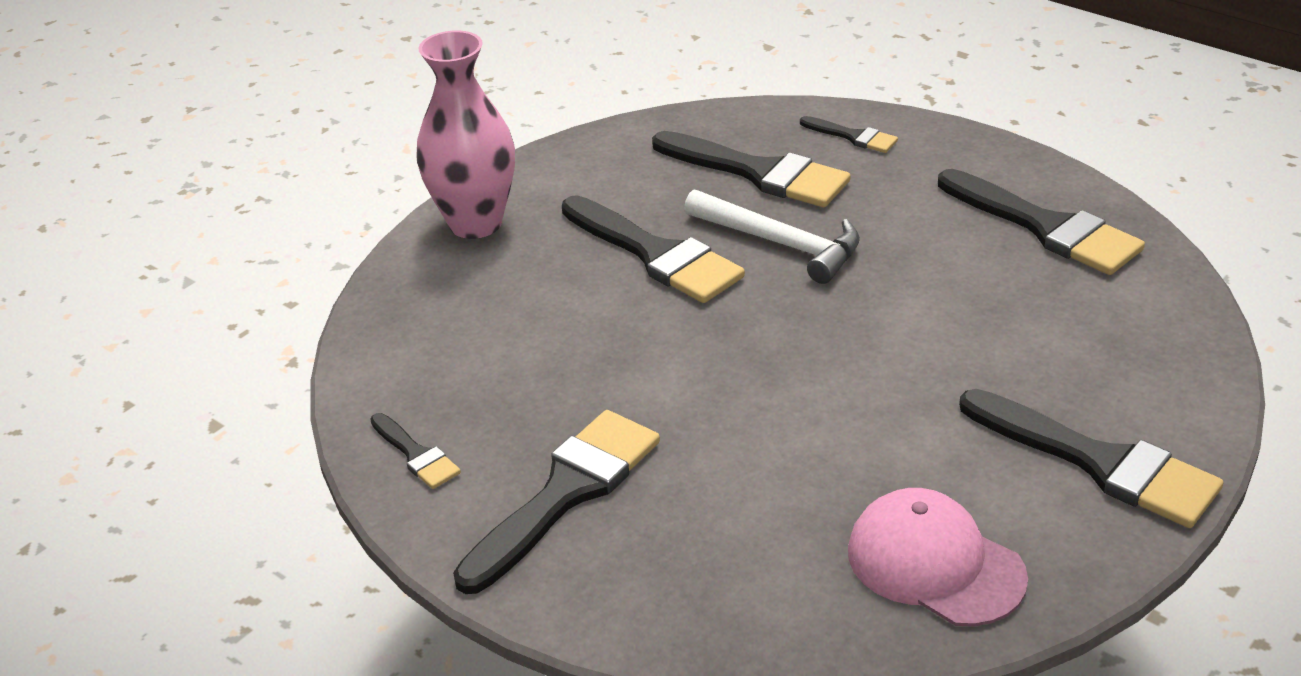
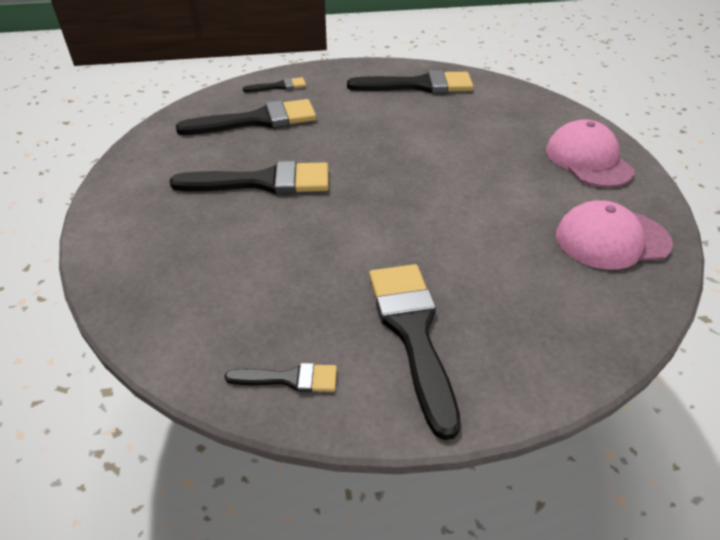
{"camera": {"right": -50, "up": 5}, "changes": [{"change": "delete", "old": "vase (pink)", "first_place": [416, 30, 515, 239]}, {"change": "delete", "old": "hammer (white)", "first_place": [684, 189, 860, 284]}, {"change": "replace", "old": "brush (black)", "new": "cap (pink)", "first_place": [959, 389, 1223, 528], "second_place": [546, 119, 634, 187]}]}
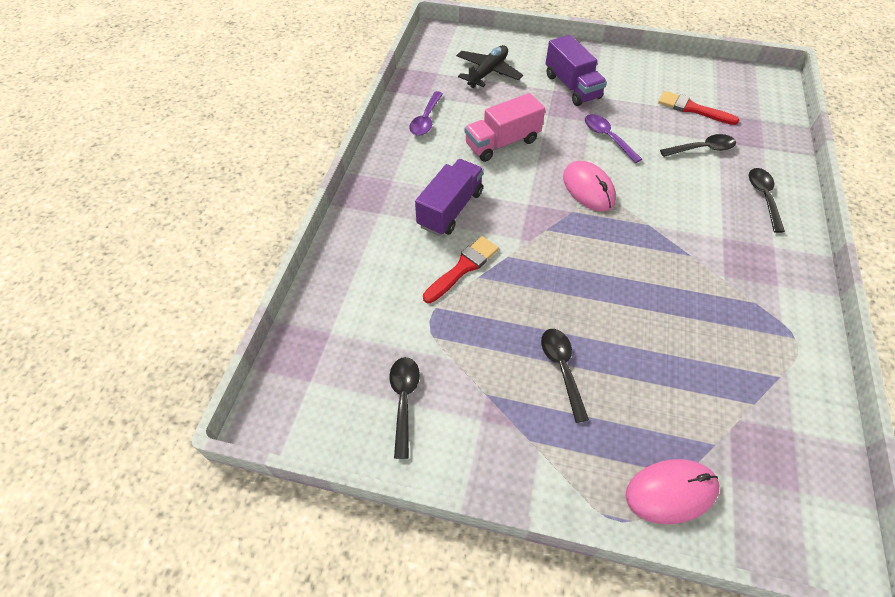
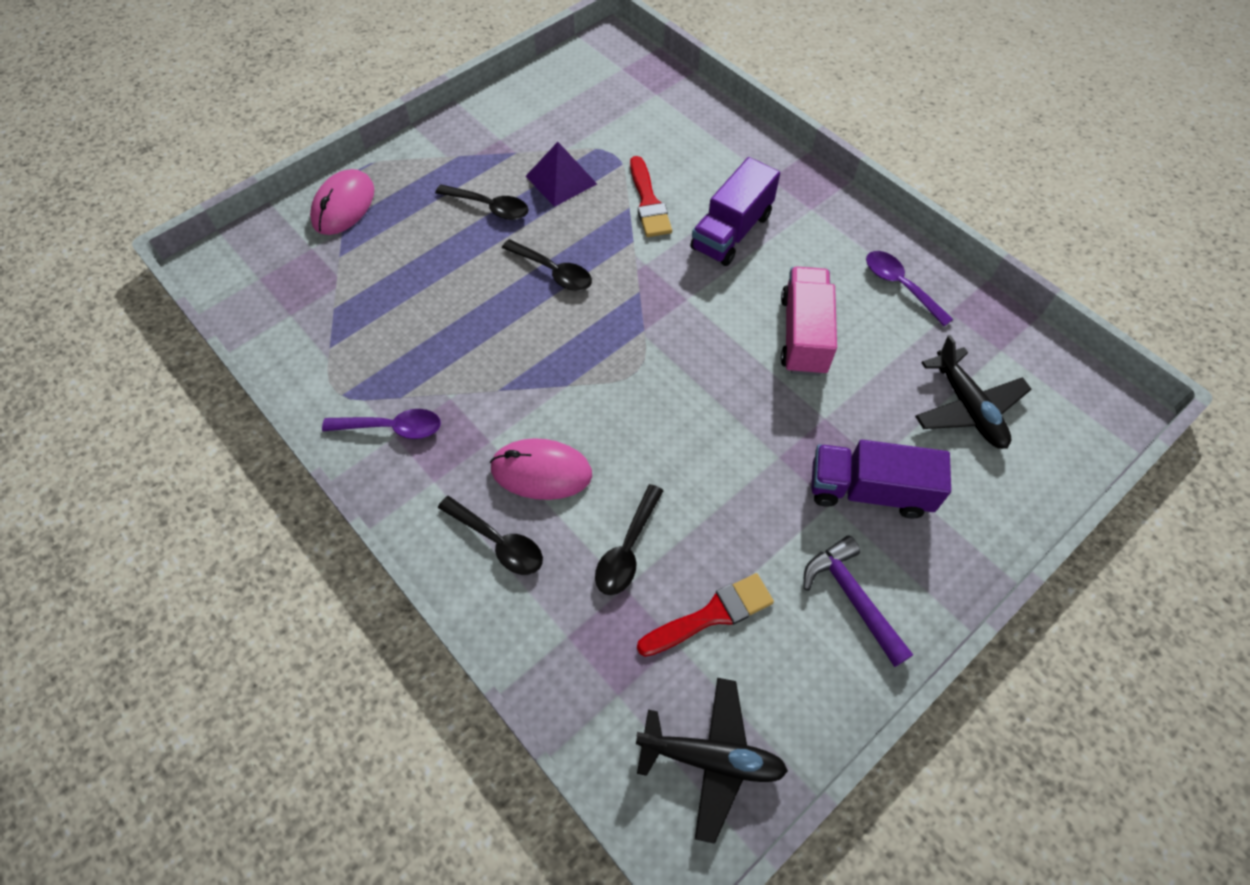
{"camera": {"right": 125, "up": 5}, "changes": [{"change": "move", "old": "spoon (purple)", "first_place": [585, 114, 642, 163], "second_place": [322, 409, 441, 439]}, {"change": "rotate", "old": "truck (purple)", "first_place": [415, 159, 484, 236], "second_place": [690, 157, 780, 266], "degrees": 60}, {"change": "move", "old": "mouse (pink)", "first_place": [563, 161, 616, 211], "second_place": [490, 438, 592, 500]}, {"change": "move", "old": "spoon (black)", "first_place": [389, 357, 420, 459], "second_place": [502, 239, 592, 291]}, {"change": "insert", "new": "pyramid (purple)", "second_place": [526, 142, 597, 207]}, {"change": "insert", "new": "hammer (purple)", "second_place": [804, 536, 913, 667]}, {"change": "insert", "new": "plane (black)", "second_place": [636, 678, 788, 844]}]}
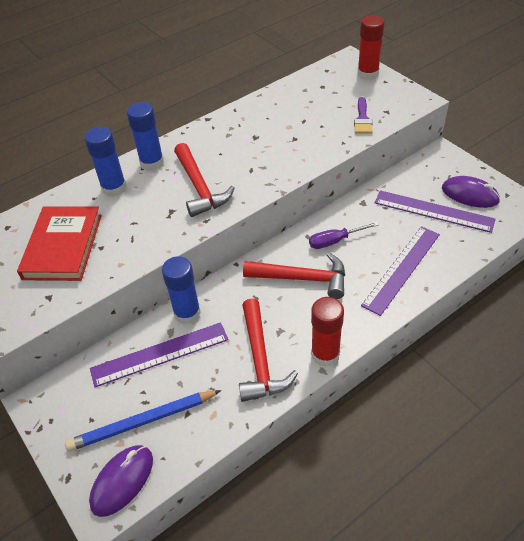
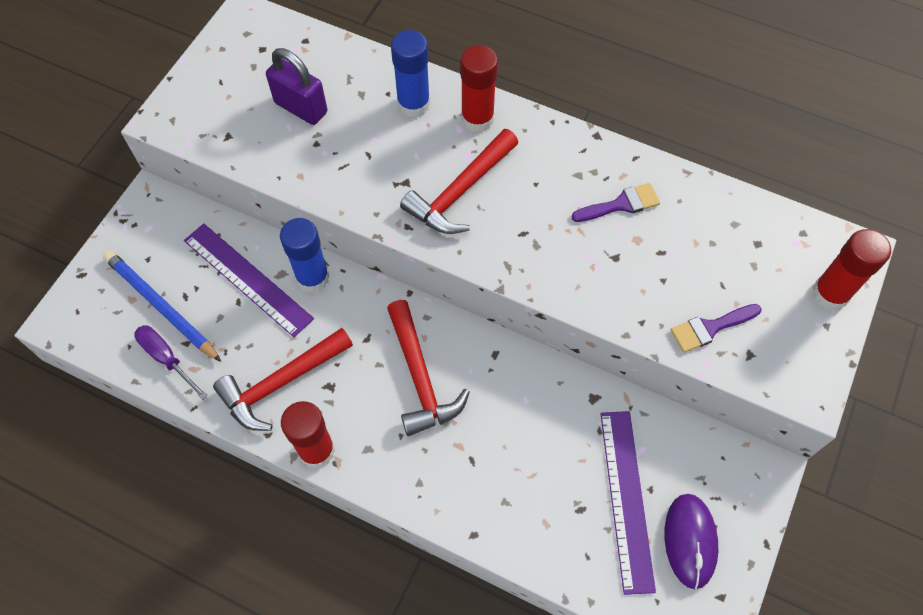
{"camera": {"right": 60, "up": 15}, "changes": [{"change": "recolor", "old": "glue stick (blue)", "new": "glue stick (red)", "first_place": [127, 102, 164, 171], "second_place": [460, 45, 498, 133]}, {"change": "replace", "old": "book (red)", "new": "padlock (purple)", "first_place": [17, 206, 102, 281], "second_place": [266, 48, 327, 125]}, {"change": "move", "old": "screwdriver (purple)", "first_place": [309, 222, 379, 249], "second_place": [134, 325, 208, 400]}, {"change": "delete", "old": "ruler (purple)", "first_place": [361, 226, 440, 316]}, {"change": "delete", "old": "mouse (purple)", "first_place": [89, 445, 153, 517]}, {"change": "insert", "new": "brush (purple)", "second_place": [571, 183, 660, 222]}]}
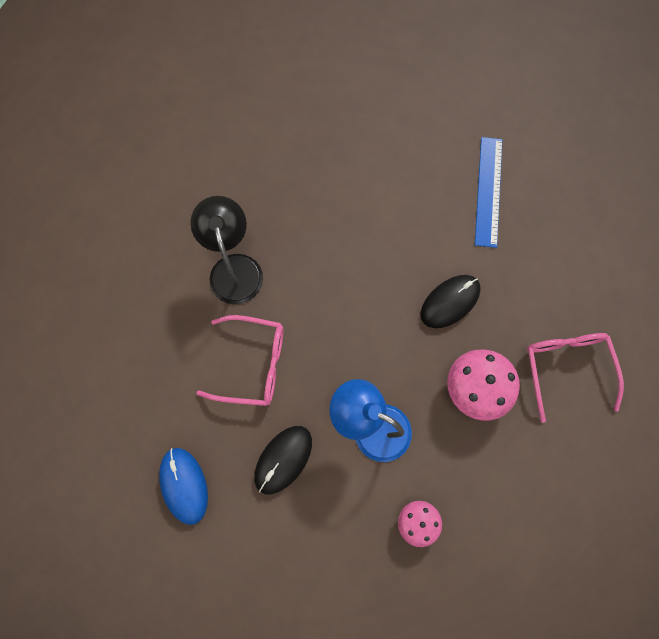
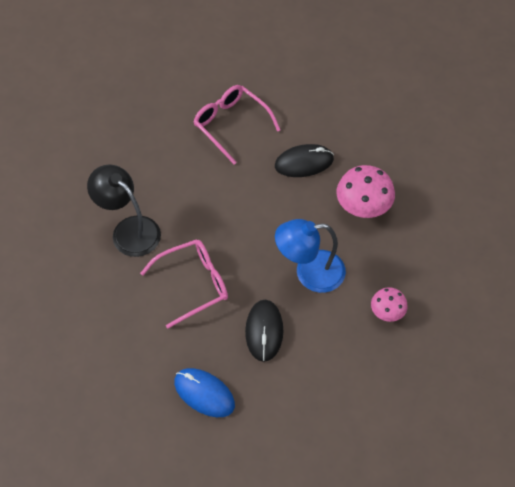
{"camera": {"right": -35, "up": -15}, "changes": [{"change": "delete", "old": "ruler (blue)", "first_place": [475, 137, 502, 248]}, {"change": "rotate", "old": "mouse (black)", "first_place": [421, 275, 481, 328], "second_place": [275, 144, 334, 177], "degrees": 60}, {"change": "move", "old": "glasses (pink)", "first_place": [527, 333, 624, 423], "second_place": [194, 85, 280, 165]}]}
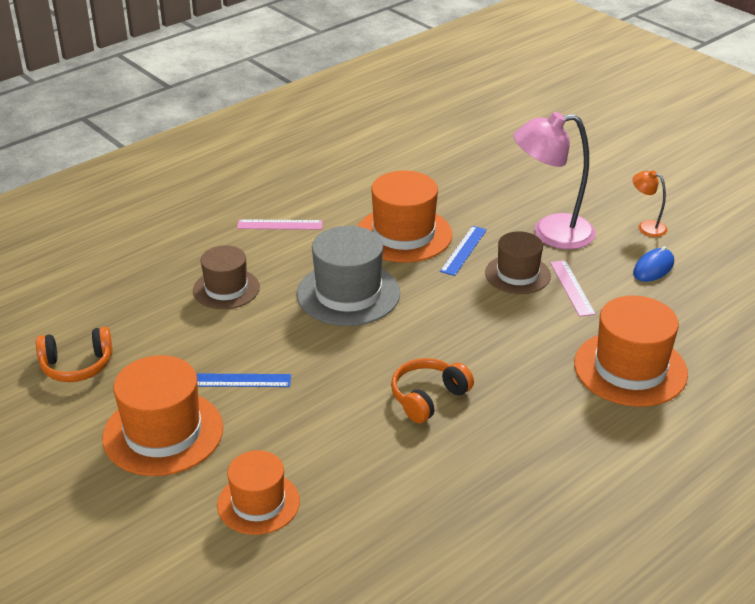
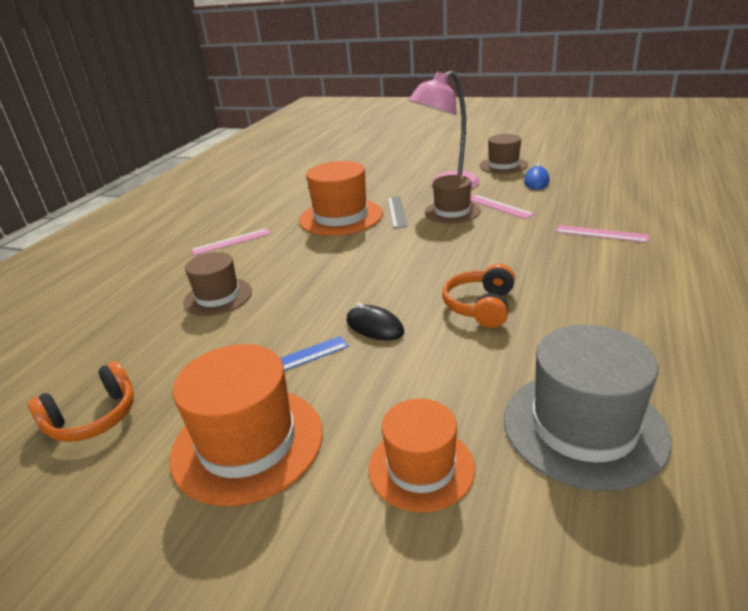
{"camera": {"right": -25, "up": -5}, "changes": [{"change": "replace", "old": "lamp (orange)", "new": "hat (brown)", "first_place": [632, 170, 667, 237], "second_place": [480, 134, 528, 174]}, {"change": "move", "old": "hat (grey)", "first_place": [297, 226, 400, 326], "second_place": [504, 324, 671, 491]}, {"change": "recolor", "old": "ruler (blue)", "new": "ruler (grey)", "first_place": [440, 226, 487, 276], "second_place": [387, 196, 408, 228]}, {"change": "replace", "old": "hat (orange)", "new": "ruler (pink)", "first_place": [574, 295, 688, 407], "second_place": [556, 225, 649, 243]}, {"change": "insert", "new": "mouse (black)", "second_place": [347, 303, 404, 340]}]}
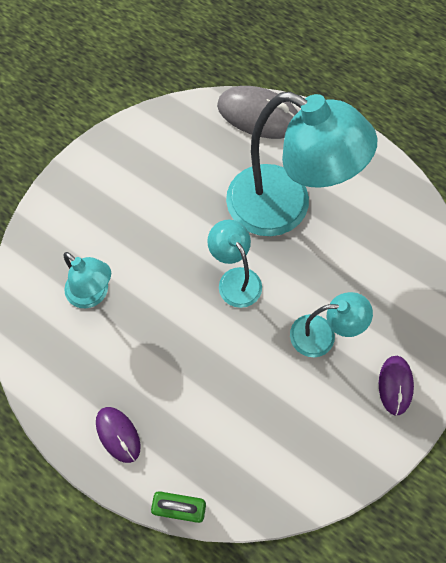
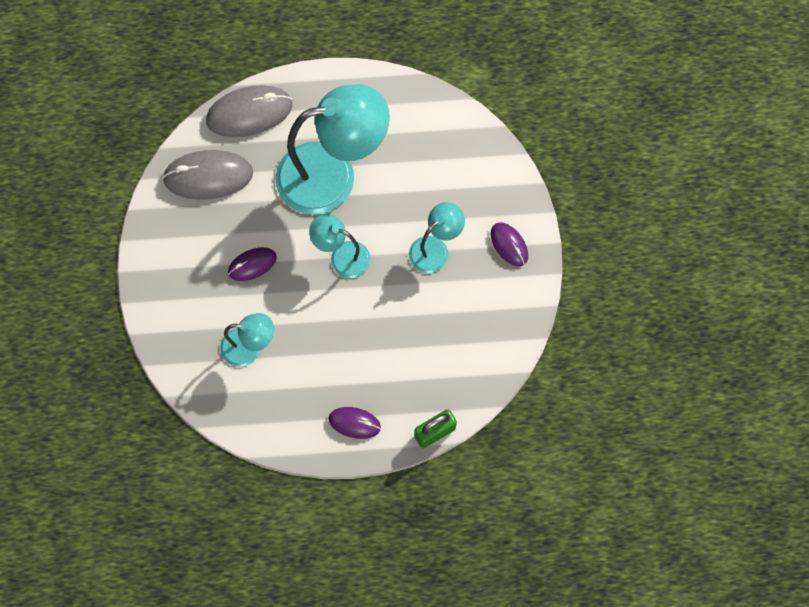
{"camera": {"right": -40, "up": 5}, "changes": [{"change": "insert", "new": "mouse (grey)", "second_place": [162, 150, 253, 200]}, {"change": "insert", "new": "mouse (purple)", "second_place": [228, 247, 277, 281]}]}
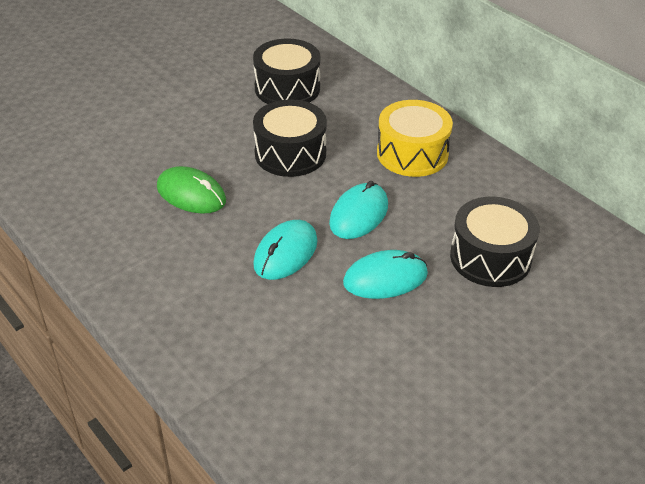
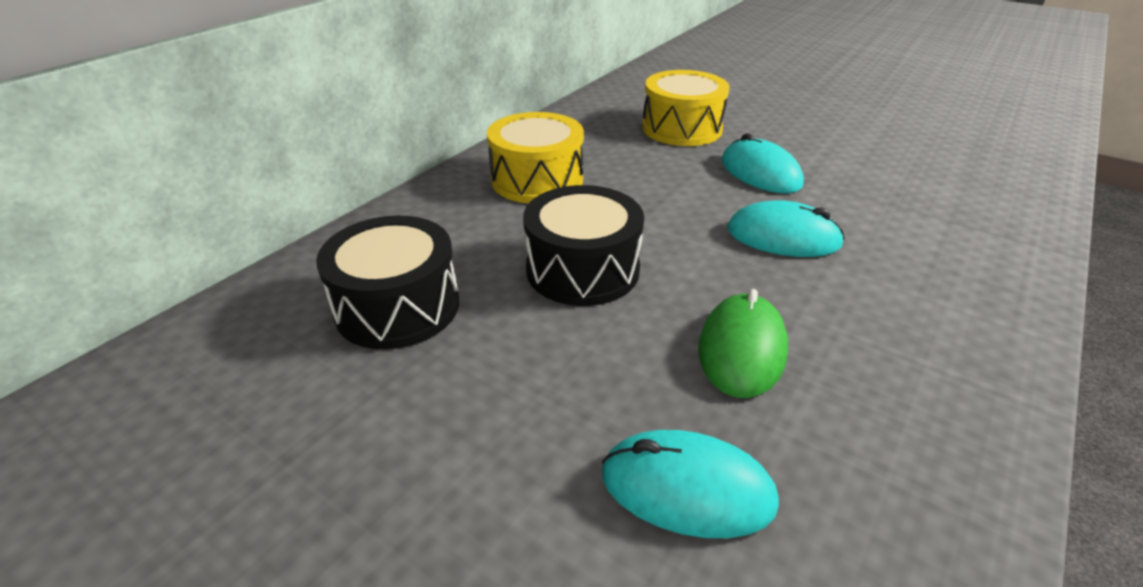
{"camera": {"right": -105, "up": -5}, "changes": [{"change": "move", "old": "mouse (turquoise)", "first_place": [329, 181, 388, 239], "second_place": [602, 430, 779, 538]}, {"change": "recolor", "old": "drum (black)", "new": "drum (yellow)", "first_place": [450, 197, 540, 287], "second_place": [642, 70, 730, 146]}]}
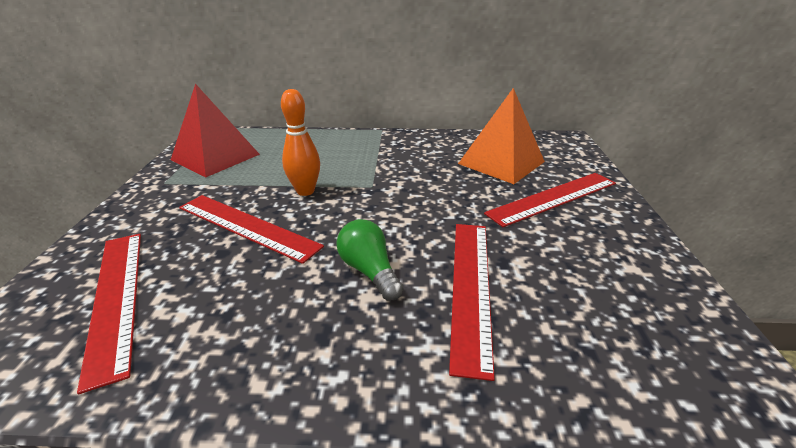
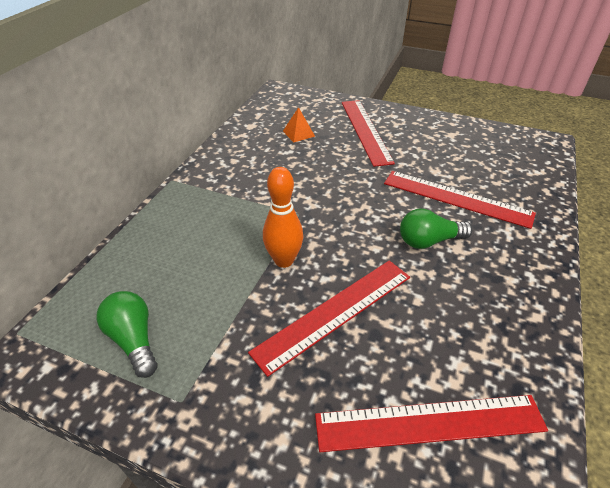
{"camera": {"right": -70, "up": 10}, "changes": [{"change": "replace", "old": "pyramid (red)", "new": "light bulb (green)", "first_place": [171, 83, 260, 177], "second_place": [96, 291, 157, 378]}, {"change": "resize", "old": "pyramid (orange)", "first_place": [458, 88, 545, 184], "second_place": [283, 107, 315, 142], "factor": 0.43}]}
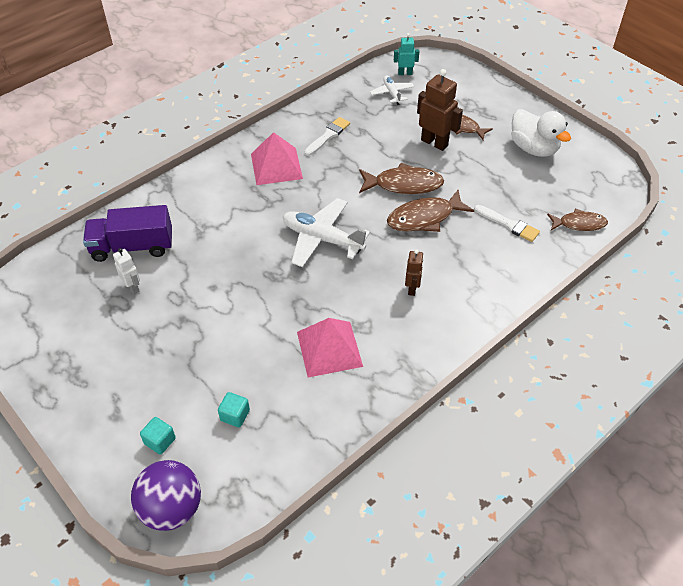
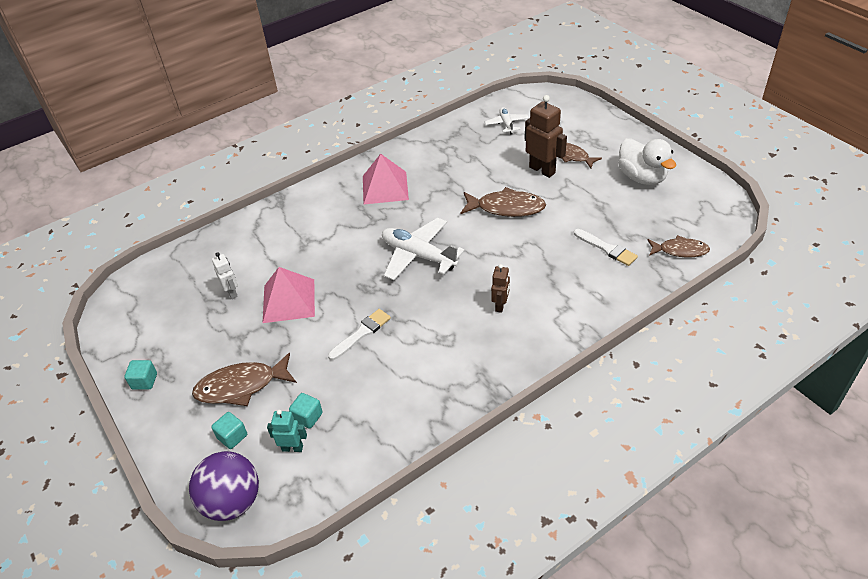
{"camera": {"right": 10, "up": -5}, "changes": [{"change": "move", "old": "robot (turquoise)", "first_place": [394, 33, 419, 75], "second_place": [267, 410, 307, 452]}, {"change": "move", "old": "brush (white)", "first_place": [304, 117, 350, 156], "second_place": [328, 309, 391, 360]}, {"change": "move", "old": "fish (brown)", "first_place": [387, 190, 474, 232], "second_place": [192, 353, 297, 406]}, {"change": "delete", "old": "truck (purple)", "first_place": [83, 205, 172, 262]}, {"change": "move", "old": "pyramid (pink)", "first_place": [297, 318, 363, 377], "second_place": [263, 267, 315, 323]}, {"change": "insert", "new": "cube (turquoise)", "second_place": [125, 360, 157, 390]}]}
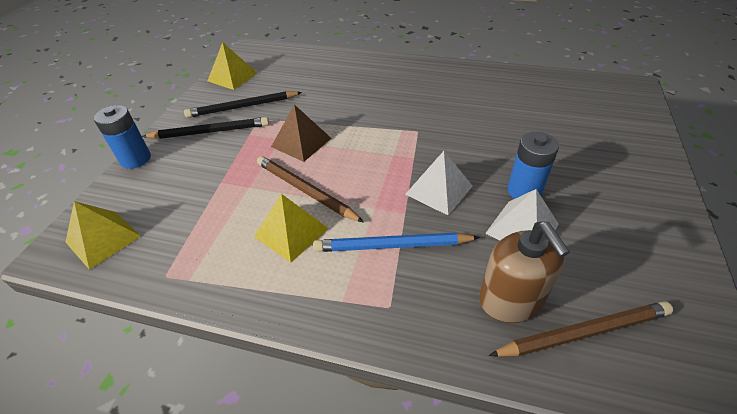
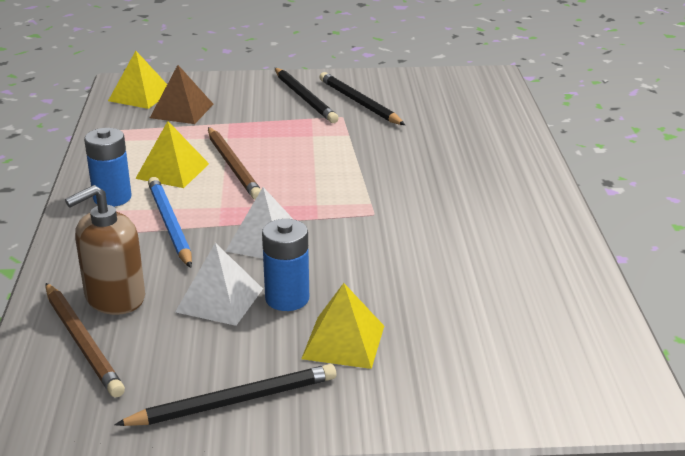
{"camera": {"right": 70, "up": -15}, "changes": [{"change": "move", "old": "pyramid (yellow)", "first_place": [208, 42, 258, 90], "second_place": [301, 283, 384, 369]}, {"change": "move", "old": "pyramid (brown)", "first_place": [271, 104, 331, 162], "second_place": [150, 65, 214, 124]}, {"change": "move", "old": "battery (blue)", "first_place": [93, 105, 151, 169], "second_place": [84, 128, 132, 207]}, {"change": "rotate", "old": "pencil (brown)", "first_place": [257, 156, 364, 223], "second_place": [208, 127, 261, 200], "degrees": 135}, {"change": "insert", "new": "pencil (black)", "second_place": [114, 364, 336, 426]}]}
